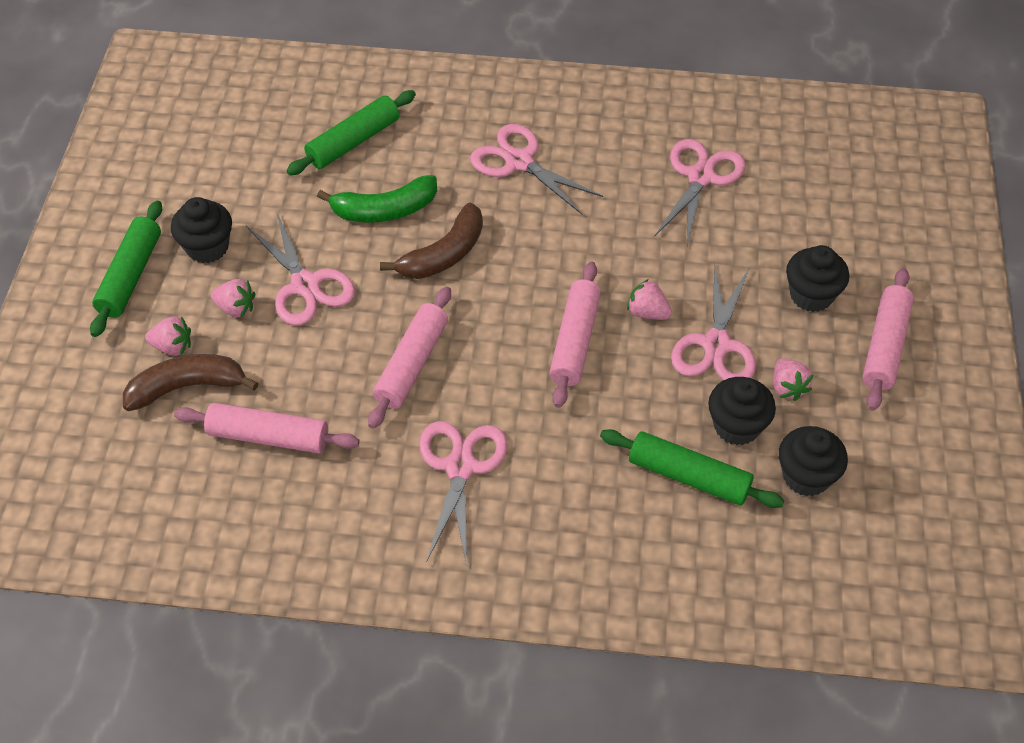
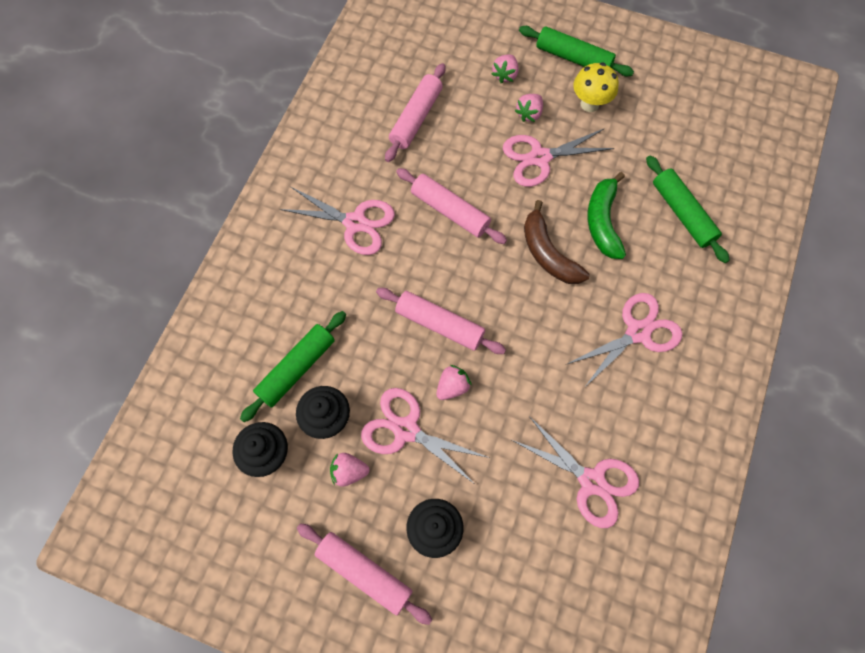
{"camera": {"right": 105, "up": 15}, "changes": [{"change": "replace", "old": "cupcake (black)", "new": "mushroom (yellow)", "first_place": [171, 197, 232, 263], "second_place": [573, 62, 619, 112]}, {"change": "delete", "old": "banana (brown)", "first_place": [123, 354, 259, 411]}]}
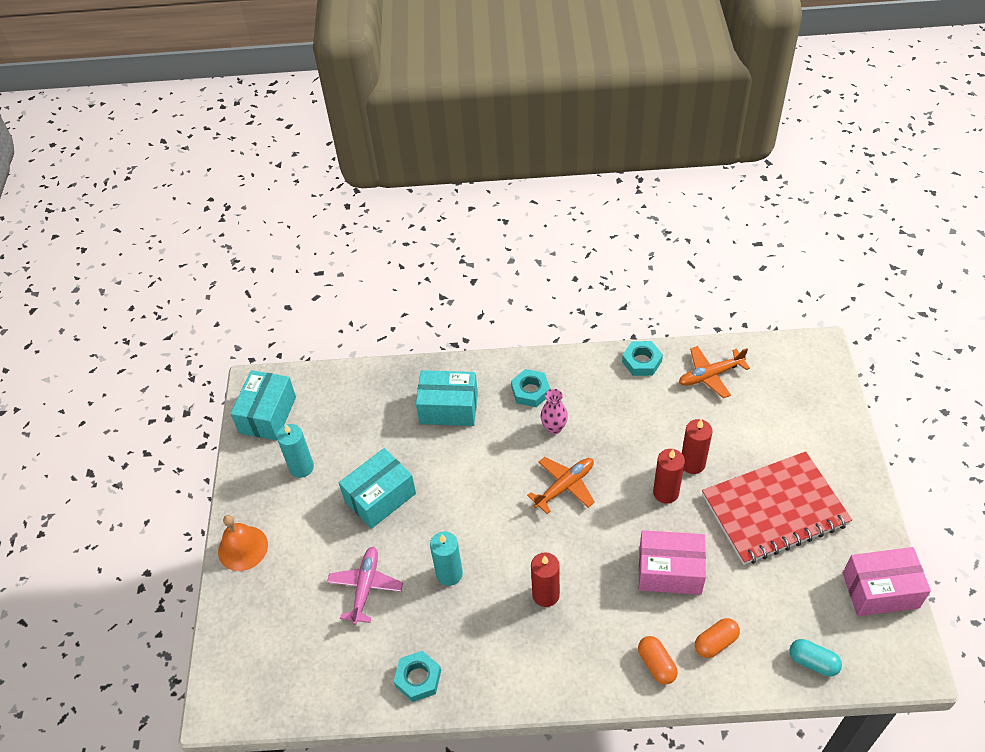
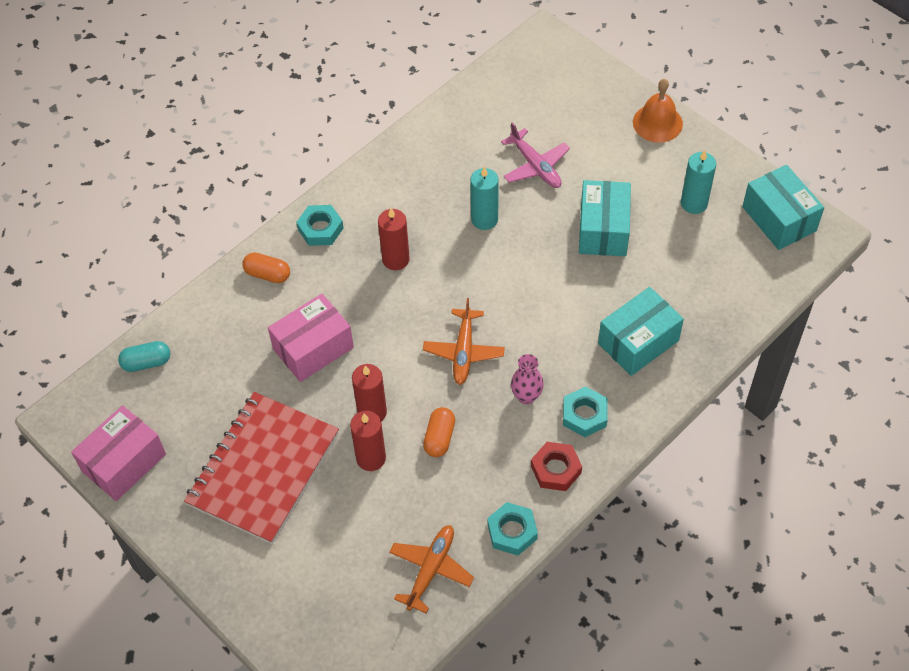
{"camera": {"right": 135, "up": 5}, "changes": [{"change": "move", "old": "capsule (orange)", "first_place": [695, 618, 740, 658], "second_place": [423, 407, 455, 457]}, {"change": "move", "old": "nut (turquoise)", "first_place": [394, 651, 441, 702], "second_place": [296, 205, 344, 246]}, {"change": "insert", "new": "nut (red)", "second_place": [531, 442, 582, 491]}]}
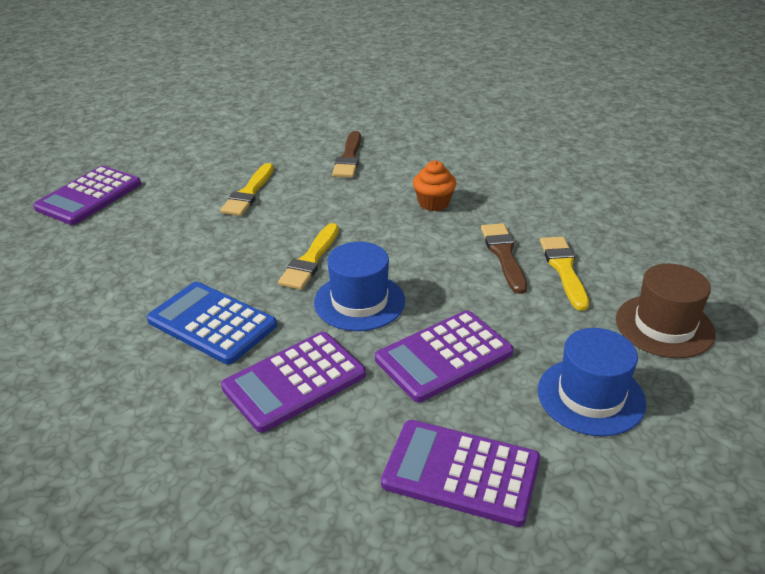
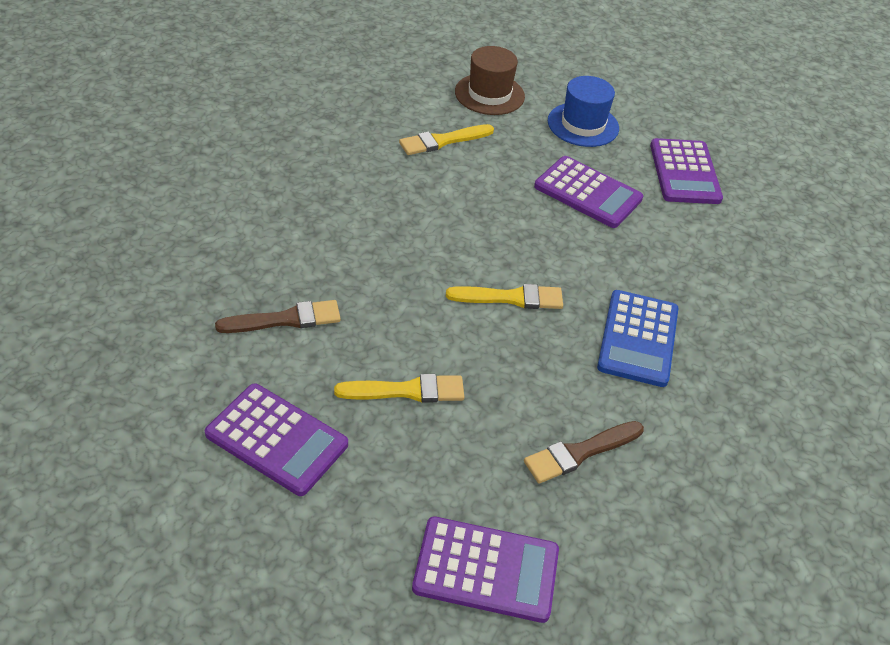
{"camera": {"right": -115, "up": 10}, "changes": [{"change": "delete", "old": "cupcake (orange)", "first_place": [413, 160, 456, 211]}, {"change": "move", "old": "brush (brown)", "first_place": [481, 223, 527, 294], "second_place": [524, 421, 644, 483]}, {"change": "delete", "old": "hat (blue)", "first_place": [314, 242, 405, 331]}, {"change": "move", "old": "calculator (purple)", "first_place": [221, 332, 366, 433], "second_place": [205, 384, 348, 496]}]}
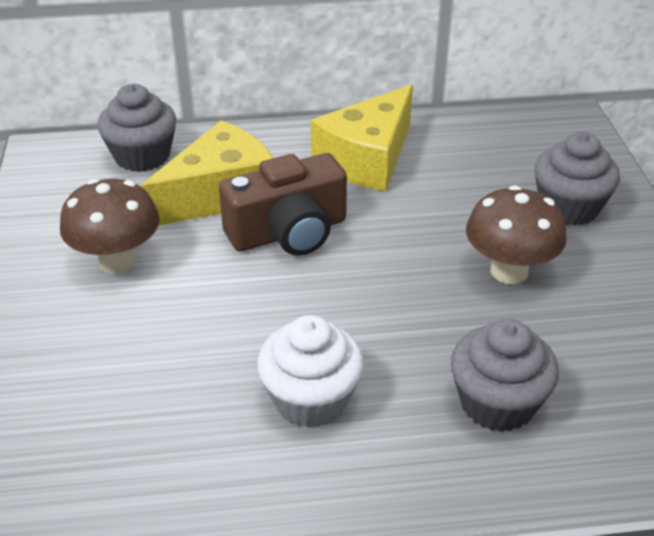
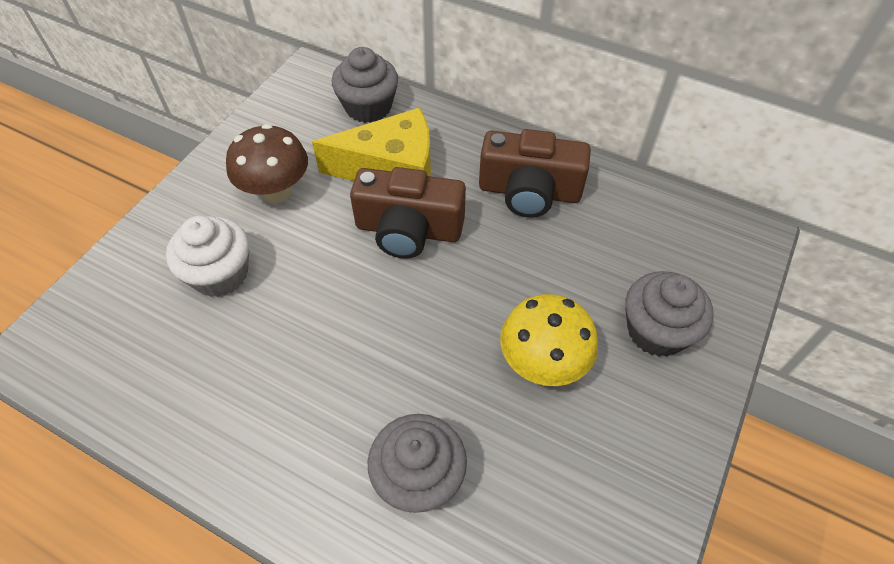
{"camera": {"right": 35, "up": 15}, "changes": [{"change": "replace", "old": "cheese (yellow)", "new": "camera (brown)", "first_place": [311, 85, 413, 191], "second_place": [479, 129, 591, 218]}, {"change": "recolor", "old": "mushroom (brown)", "new": "mushroom (yellow)", "first_place": [466, 185, 567, 284], "second_place": [500, 294, 598, 386]}, {"change": "move", "old": "cupcake (white)", "first_place": [257, 315, 364, 428], "second_place": [166, 216, 249, 297]}]}
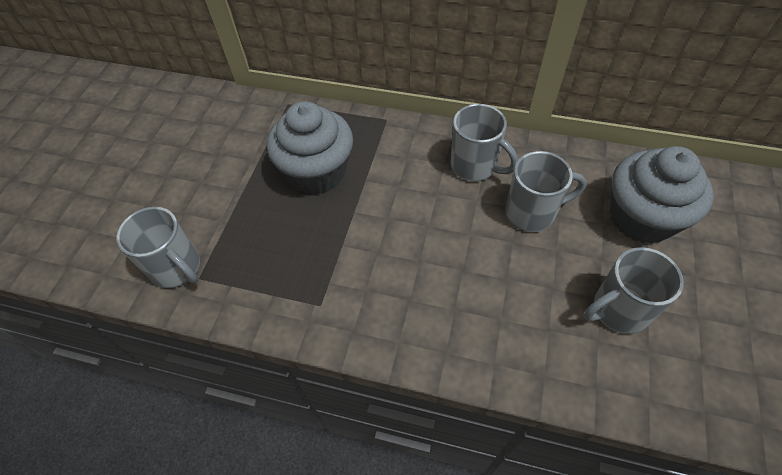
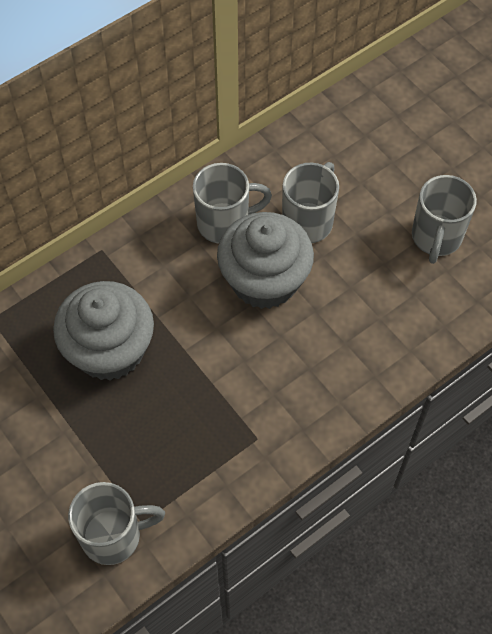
{"camera": {"right": -55, "up": 5}, "changes": [{"change": "move", "old": "cupcake (grey)", "first_place": [610, 146, 714, 244], "second_place": [217, 212, 314, 309]}]}
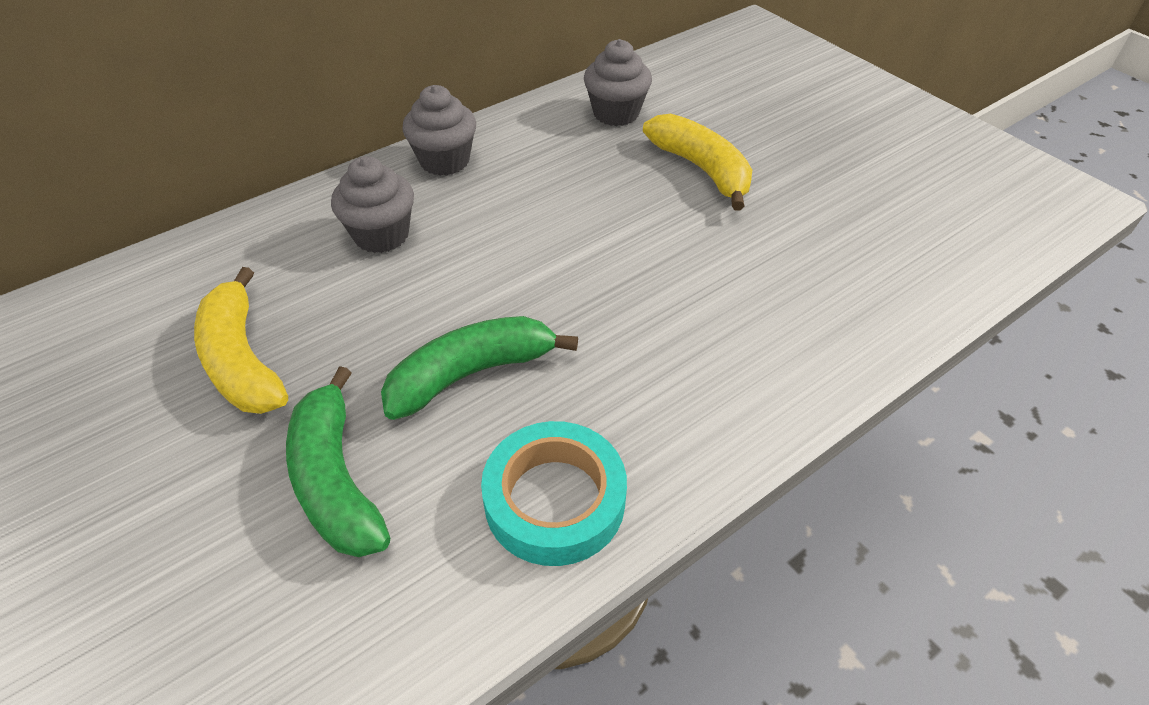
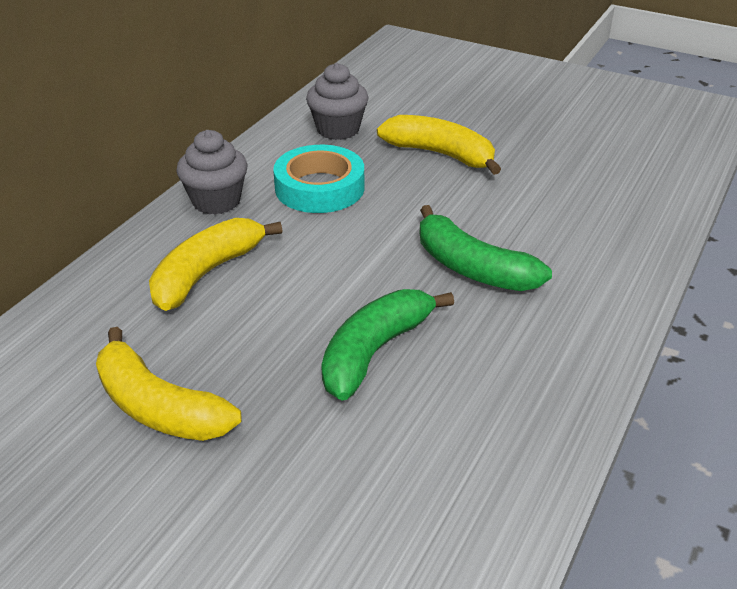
{"camera": {"right": -25, "up": -10}, "changes": [{"change": "replace", "old": "cupcake (grey)", "new": "banana (yellow)", "first_place": [331, 156, 414, 253], "second_place": [149, 218, 282, 311]}, {"change": "move", "old": "banana (green)", "first_place": [286, 366, 390, 557], "second_place": [420, 205, 552, 291]}, {"change": "move", "old": "tape (turquoise)", "first_place": [481, 421, 627, 566], "second_place": [273, 145, 364, 213]}]}
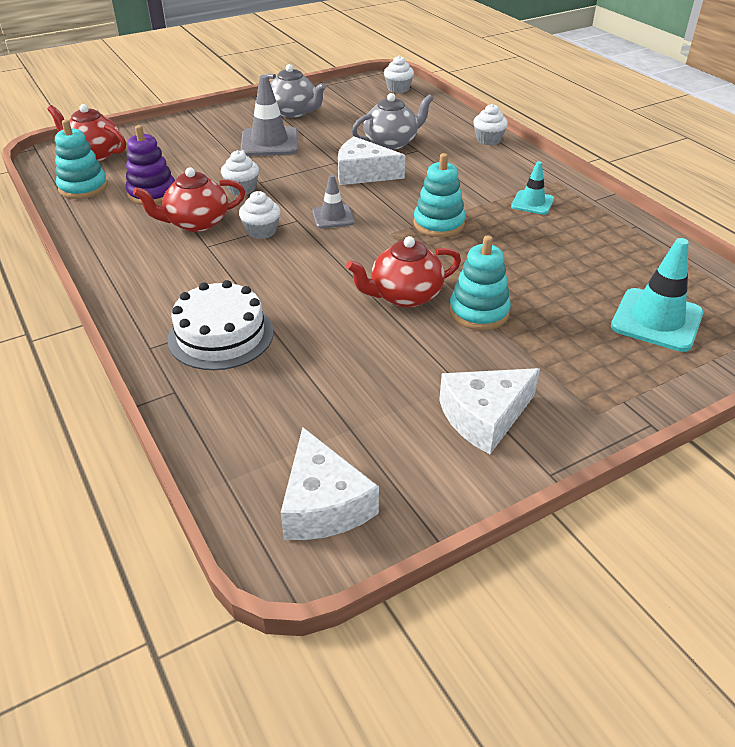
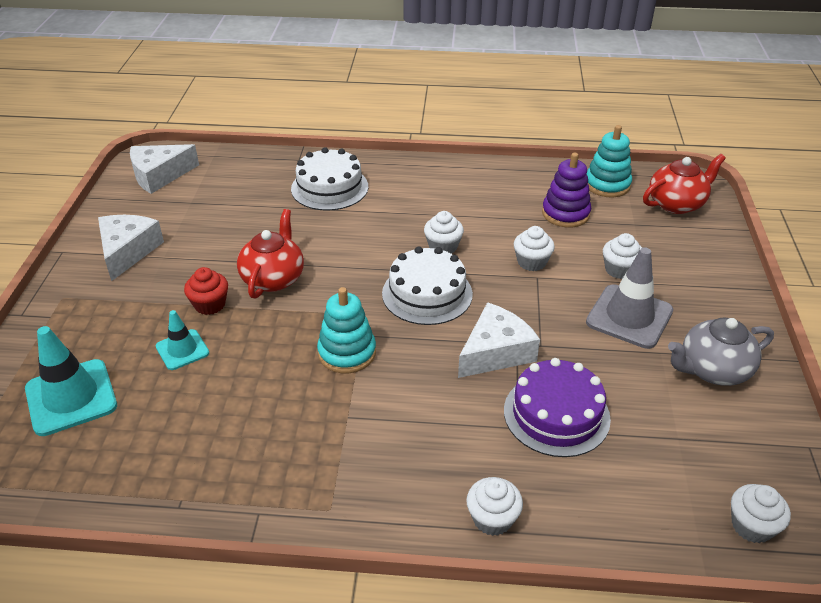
{"camera": {"right": 125, "up": 0}, "changes": [{"change": "replace", "old": "teapot (grey)", "new": "cake (purple)", "first_place": [352, 93, 433, 150], "second_place": [504, 358, 611, 457]}, {"change": "move", "old": "traffic cone (turquoise)", "first_place": [511, 161, 554, 215], "second_place": [156, 310, 209, 370]}, {"change": "delete", "old": "teapot (red)", "first_place": [133, 167, 245, 232]}, {"change": "replace", "old": "traffic cone (grey)", "new": "cake (white)", "first_place": [312, 175, 354, 229], "second_place": [382, 246, 473, 325]}, {"change": "replace", "old": "stacking toy (turquoise)", "new": "cupcake (red)", "first_place": [449, 235, 511, 330], "second_place": [184, 267, 228, 315]}, {"change": "rotate", "old": "cheese (white)", "first_place": [281, 427, 379, 540], "second_place": [130, 144, 199, 194], "degrees": -45}, {"change": "insert", "new": "cupcake (white)", "second_place": [603, 233, 642, 279]}]}
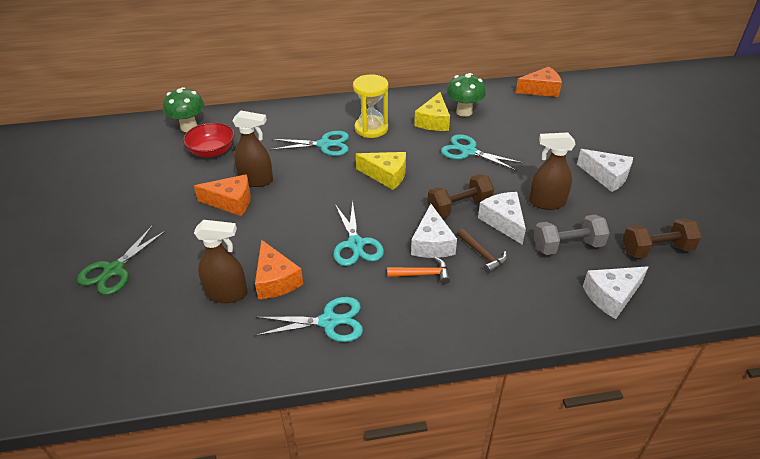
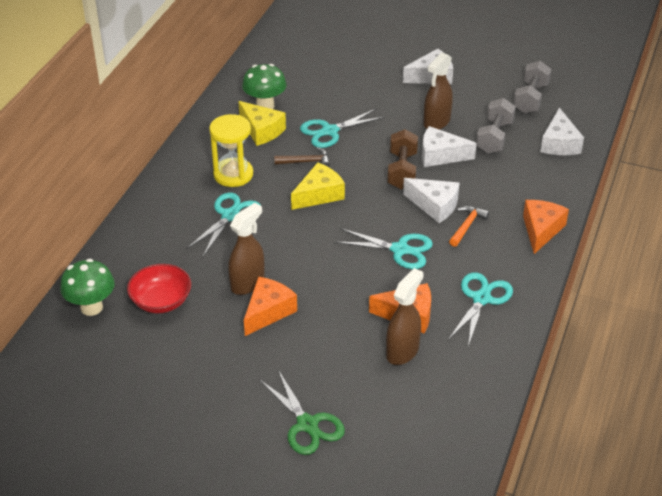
{"camera": {"right": -60, "up": 0}, "changes": [{"change": "move", "old": "cheese (orange)", "first_place": [516, 67, 562, 97], "second_place": [523, 200, 569, 254]}, {"change": "recolor", "old": "dumbbell (brown)", "new": "dumbbell (grey)", "first_place": [623, 218, 702, 258], "second_place": [513, 61, 552, 114]}, {"change": "move", "old": "hammer (brown)", "first_place": [457, 228, 507, 273], "second_place": [274, 147, 330, 167]}]}
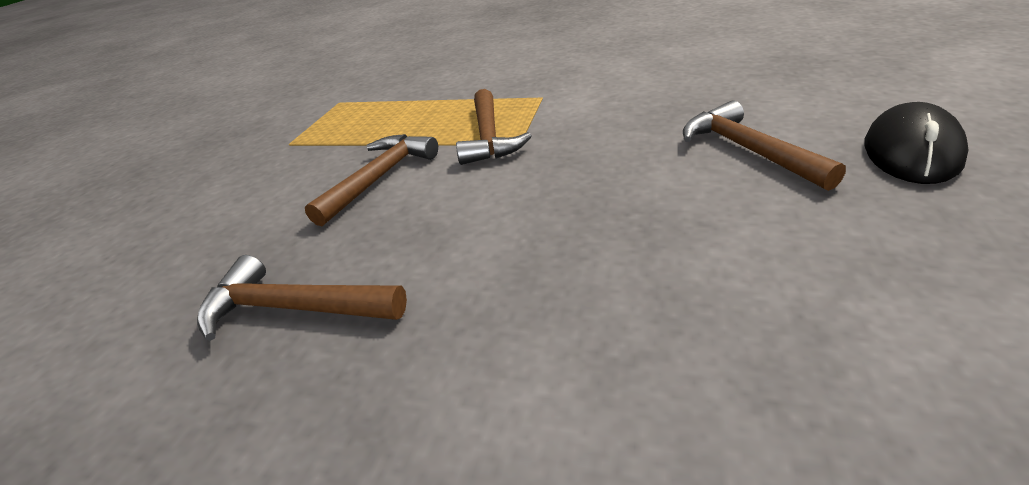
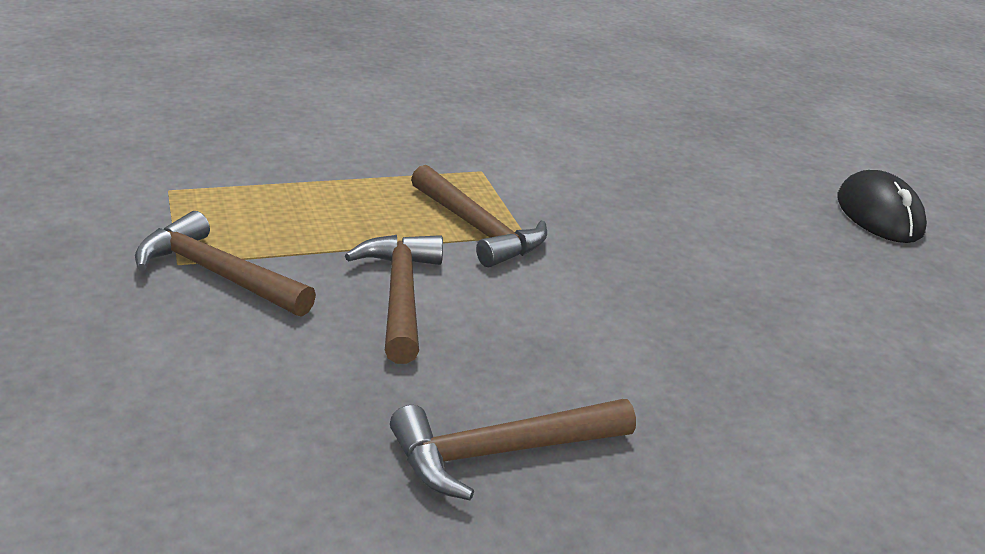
{"camera": {"right": -40, "up": -5}, "changes": [{"change": "move", "old": "hammer (brown)", "first_place": [683, 100, 846, 191], "second_place": [135, 211, 316, 317]}]}
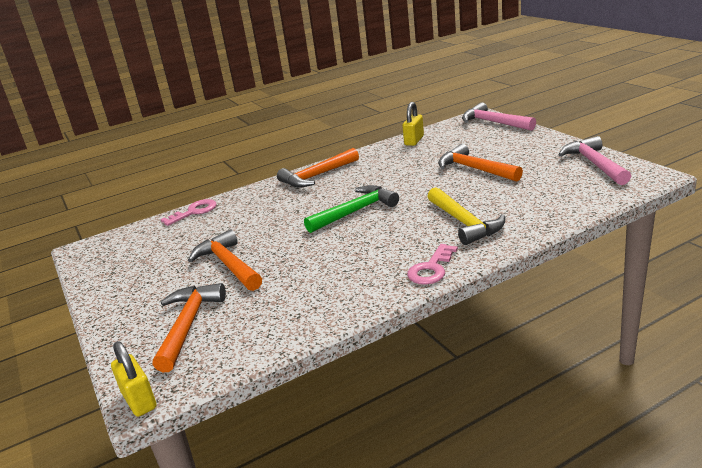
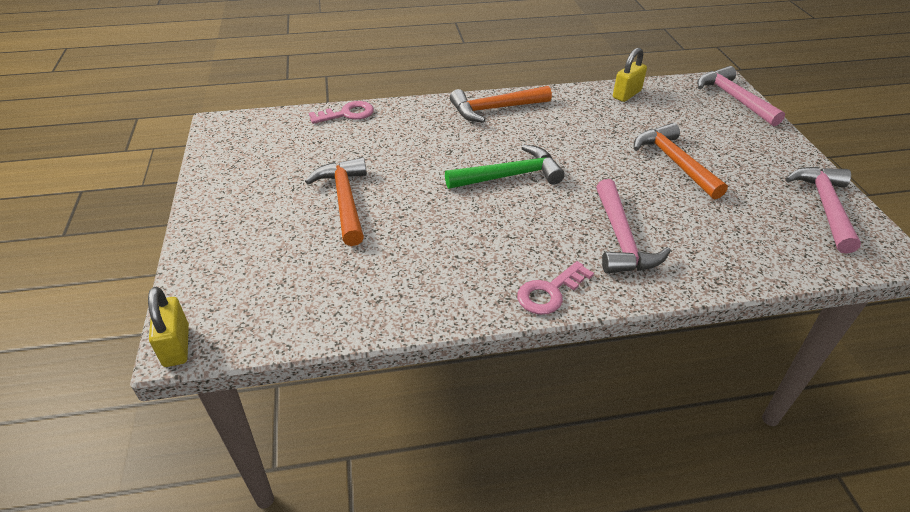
{"camera": {"right": 15, "up": 15}, "changes": [{"change": "recolor", "old": "hammer (yellow)", "new": "hammer (pink)", "first_place": [427, 187, 505, 245], "second_place": [596, 179, 671, 273]}, {"change": "delete", "old": "hammer (orange)", "first_place": [153, 283, 226, 372]}]}
